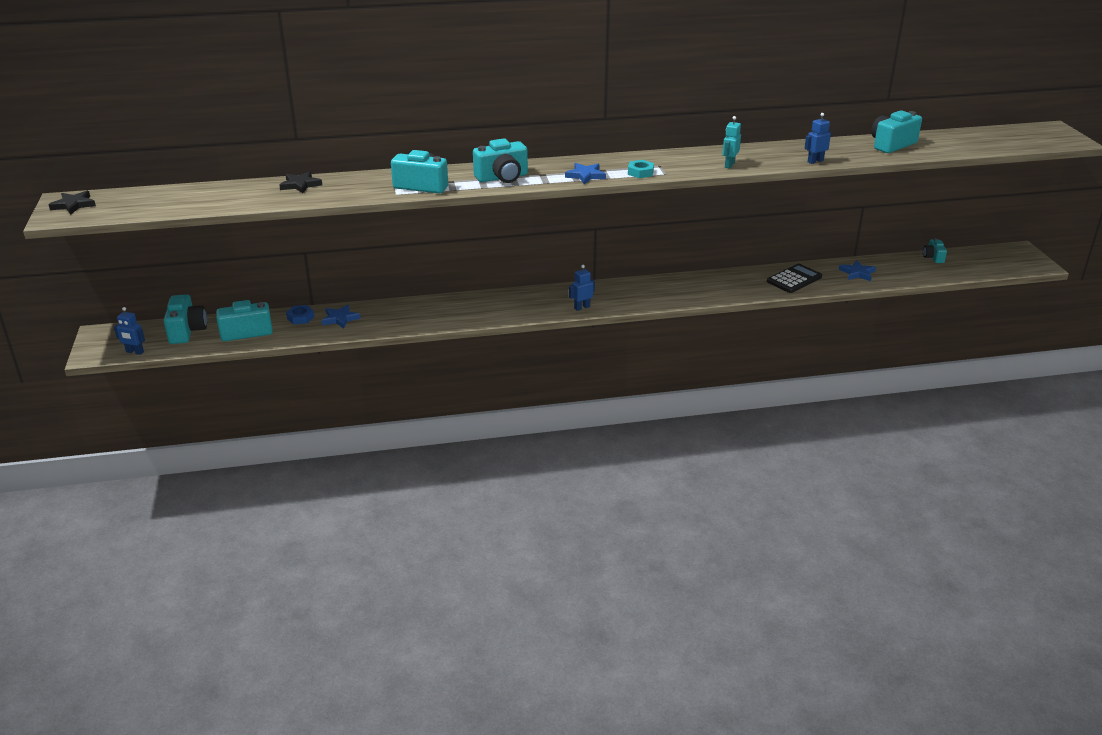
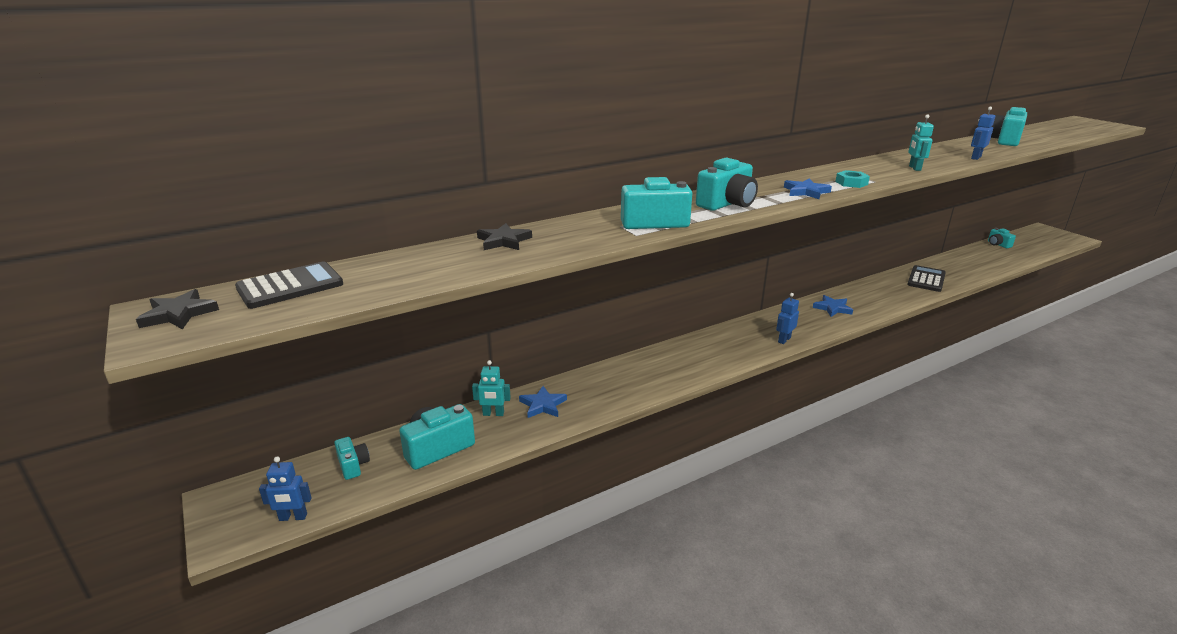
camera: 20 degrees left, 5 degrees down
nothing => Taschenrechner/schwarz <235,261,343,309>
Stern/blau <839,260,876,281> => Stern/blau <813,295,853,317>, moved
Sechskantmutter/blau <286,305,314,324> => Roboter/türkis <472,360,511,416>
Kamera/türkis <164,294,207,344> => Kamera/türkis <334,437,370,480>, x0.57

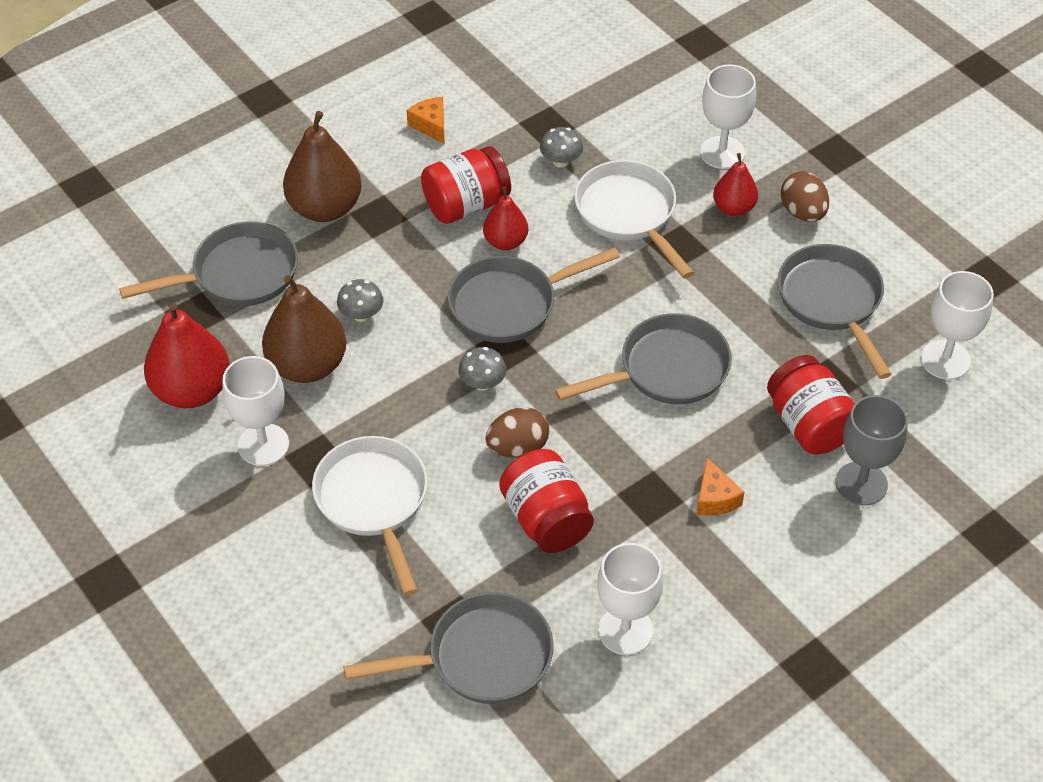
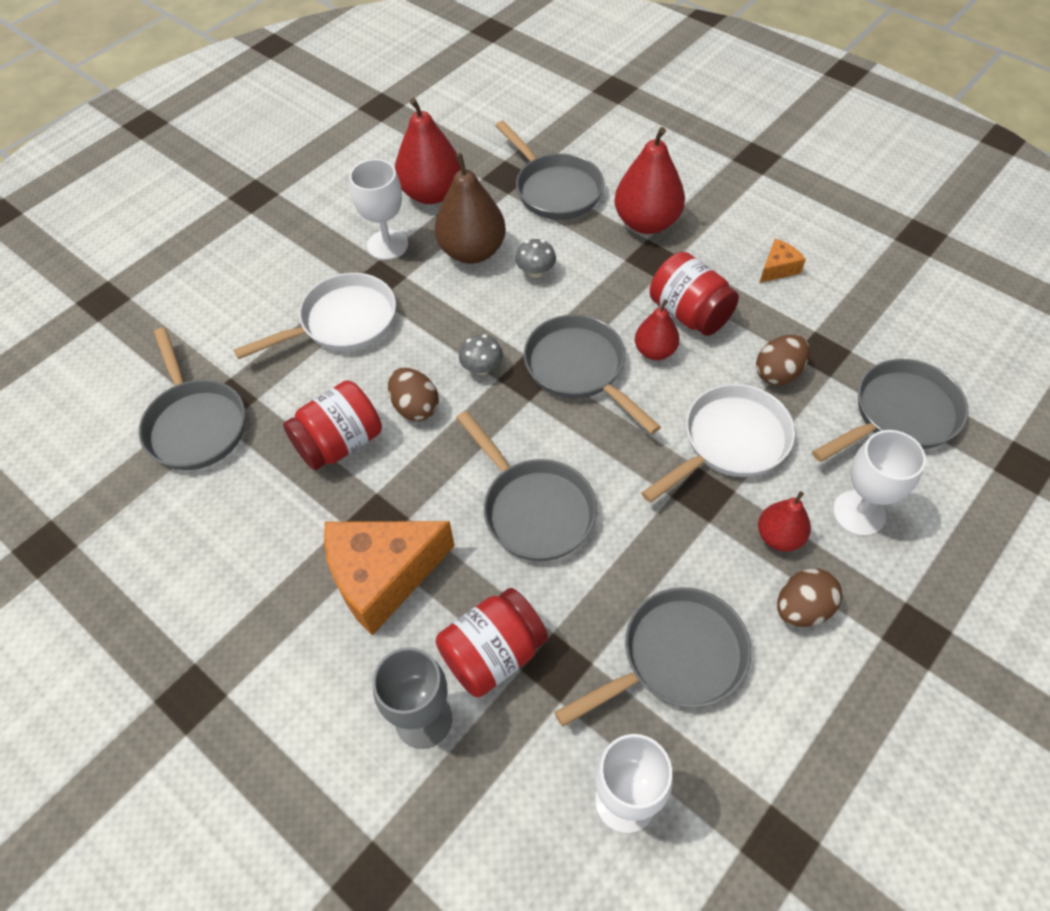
camera: 80 degrees right, 5 degrees up
Kelch/weiß <597,543,663,655> => nothing
nothing => Pfanne/grau <812,359,968,462>
Pilz/grau <540,127,583,168> => Ei/braun <756,335,810,386>
Birne/braun <283,111,362,222> => Birne/rot <614,127,685,234>
Käse/orange <696,458,744,516> => Käse/orange <324,521,455,636>, x2.22

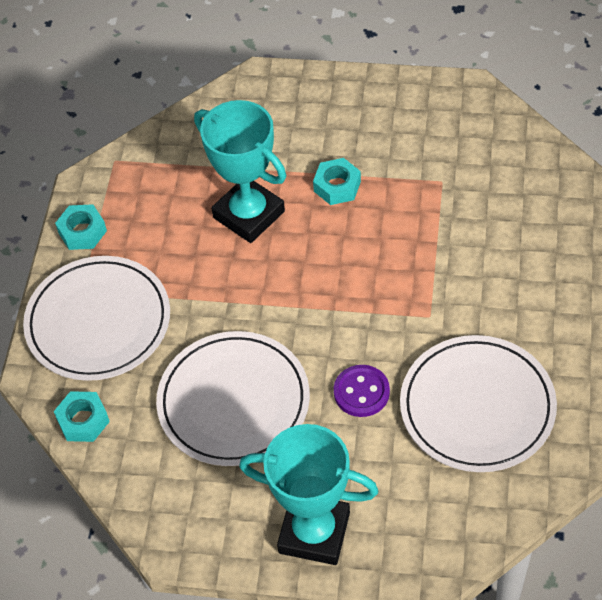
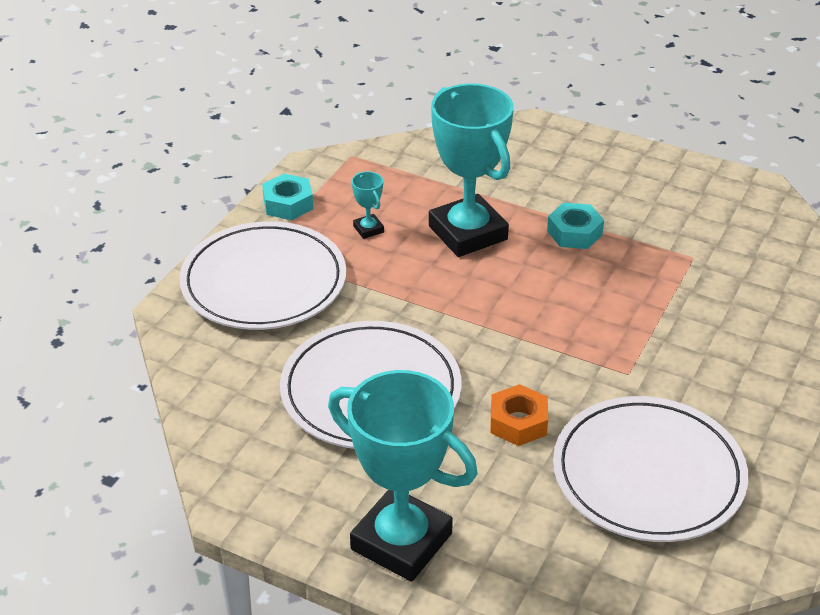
camera: 15 degrees right, 15 degrees down
Sechskantmutter/türkis <54,391,110,442> => nothing
nothing => Pokal/türkis <352,171,384,239>
Knopf/lila <334,365,390,417> => Sechskantmutter/orange <490,384,548,446>

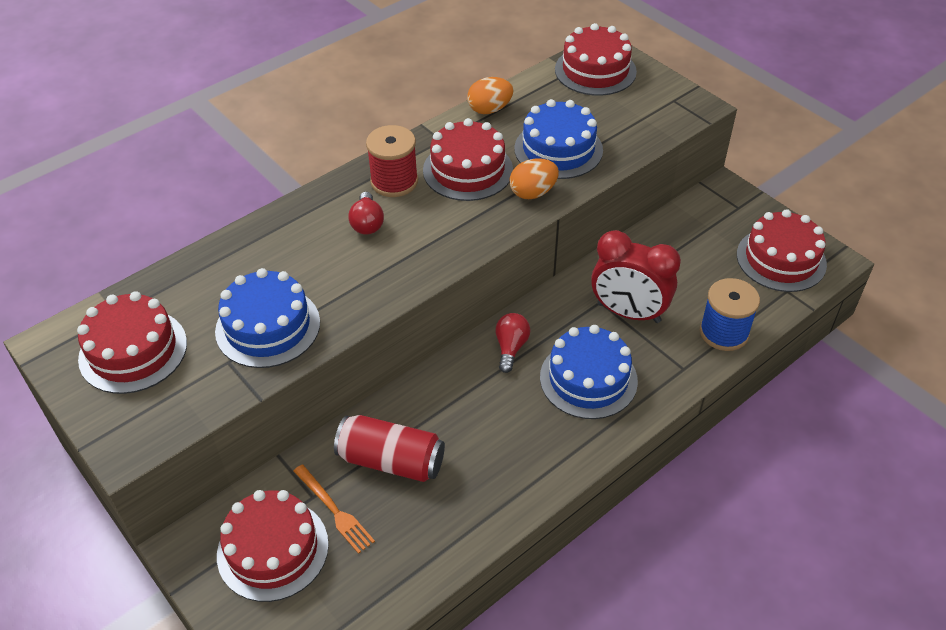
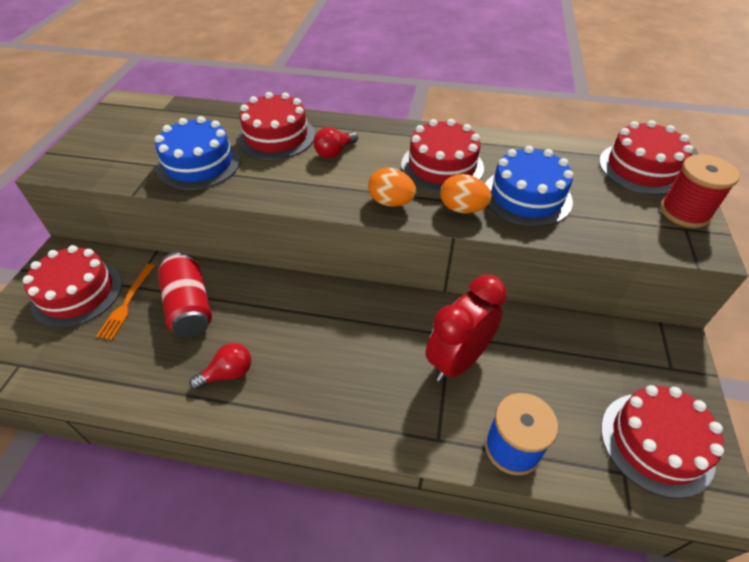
camera: 50 degrees right, 0 degrees up
Kuchen/blau <540,325,638,419> => nothing
Kuchen/rot <77,291,187,394> => Kuchen/rot <237,92,315,160>, moved
Garnrolle/rot <366,125,418,197> => Garnrolle/rot <660,154,740,228>, moved
Ei/orange <467,77,513,114> => Ei/orange <368,167,416,207>, moved
Glühbirne/rot <495,313,530,373> => Glühbirne/rot <189,343,251,390>, moved
Wecker/rot <591,230,681,323> => Wecker/rot <426,275,507,382>, 60 degrees clockwise

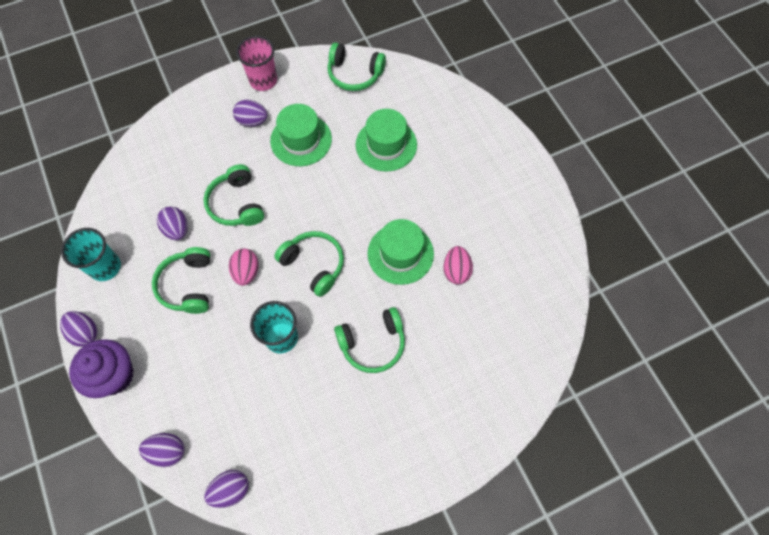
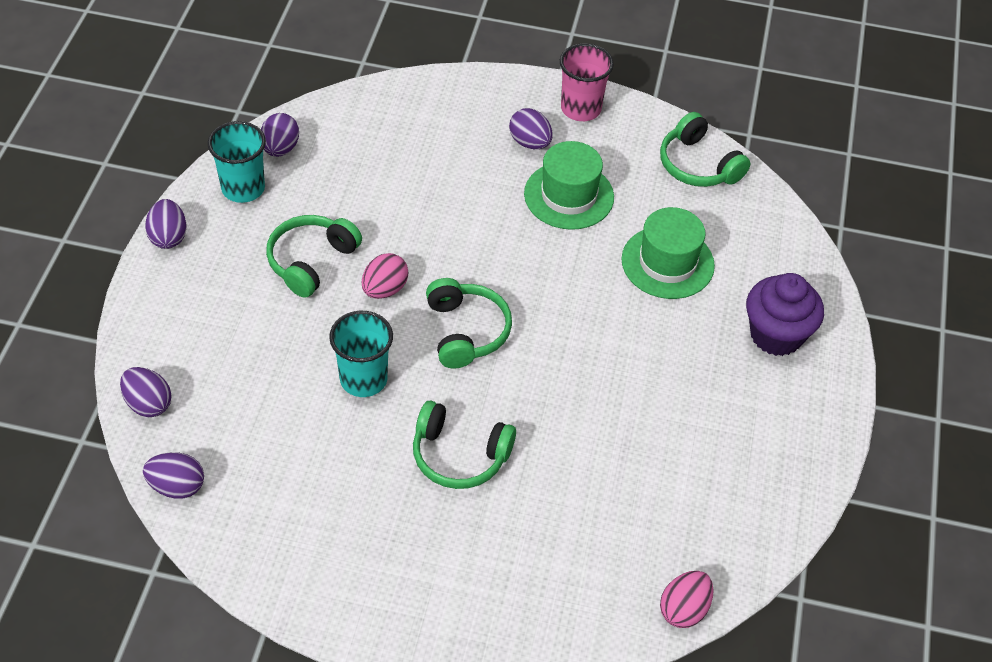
camera: 35 degrees right, 15 degrees down
Kopfhörer/grün <203,164,264,226> => nothing
Hut/grün <367,219,434,285> => nothing
Muffin/lila <69,339,134,398> => Muffin/lila <746,273,824,356>, moved
Ei/lila <157,207,188,240> => Ei/lila <261,113,299,157>, moved
Ei/rosa <444,246,473,284> => Ei/rosa <660,571,714,628>, moved

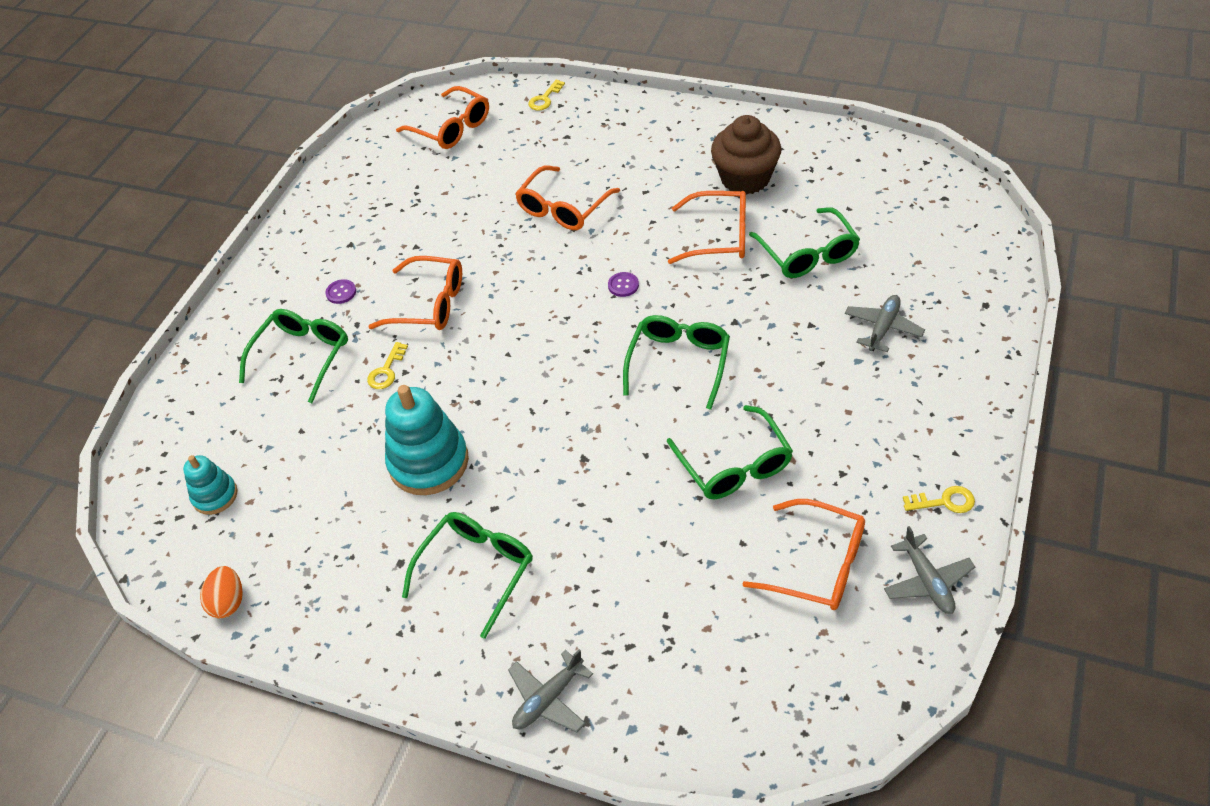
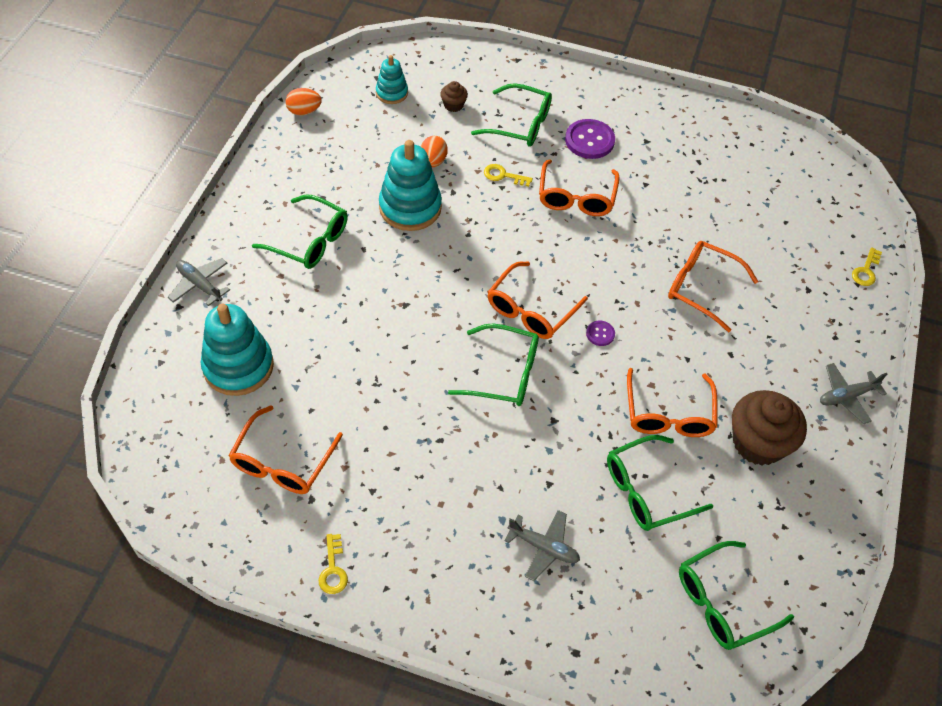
camera: 80 degrees right, 5 degrees up
nothing => Stapelspielzeug/türkis <201,304,274,396>
nothing => Ei/orange <421,136,448,168>
nothing => Muffin/braun <440,81,468,112>
Brille/orange <396,86,489,149> => Brille/orange <488,262,588,339>, moved
Brille/grün <667,405,793,499> => Brille/grün <679,541,794,650>, moved
Flugzeug/grau <884,526,975,614> => Flugzeug/grau <820,363,887,424>, moved
Schlüssel/gelb <528,79,565,111> => Schlüssel/gelb <852,247,882,286>, 90 degrees counterclockwise
Knopf/lila <325,279,356,304> => Knopf/lila <565,119,615,159>, x1.97

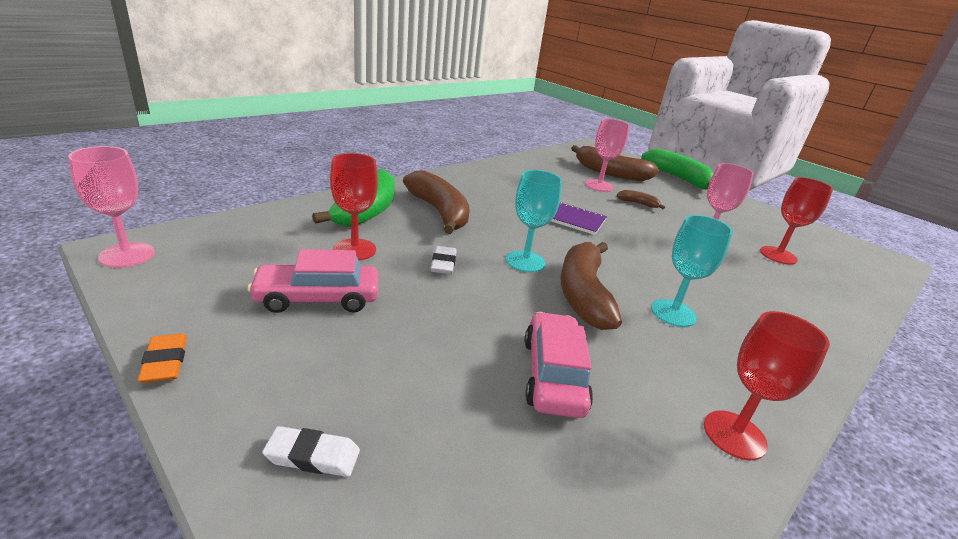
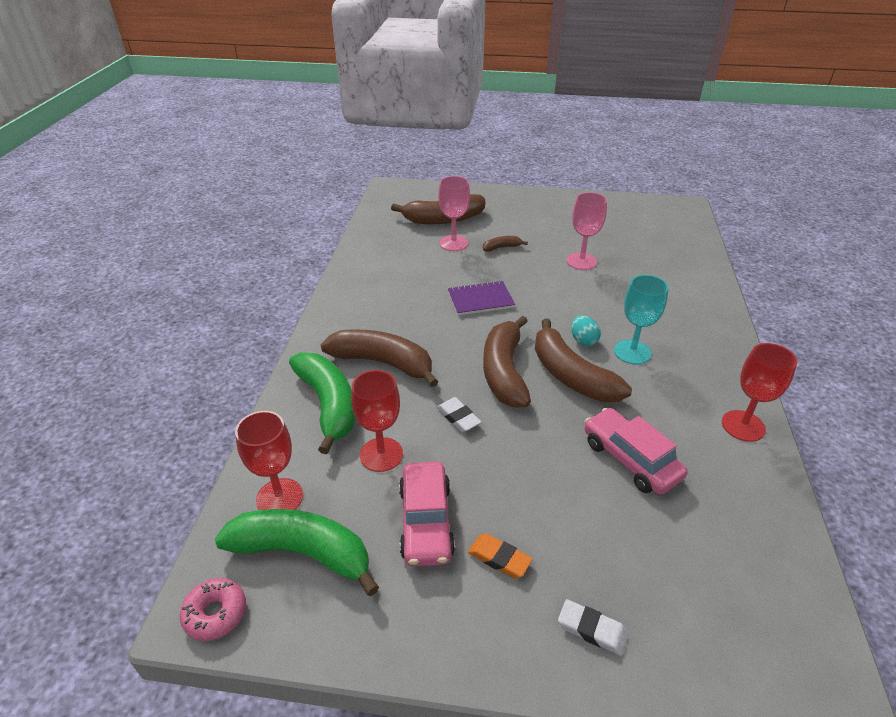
camera: 35 degrees left, 10 degrees up
nothing => Ei/türkis <571,315,601,346>
Radiergummi/orange <138,333,187,383> => Radiergummi/orange <468,534,533,578>, moved
Banane/grün <641,149,714,190> => Banane/grün <215,509,379,596>, moved
Kelch/rot <760,177,833,265> => Kelch/rot <235,411,303,510>, moved
Kelch/rosa <68,146,155,268> => Donut/rosa <180,578,246,641>
Kelch/türkis <506,170,562,272> => Banane/braun <483,316,531,408>
Auto/rosa <248,249,378,313> => Auto/rosa <399,462,455,567>, 45 degrees counterclockwise
Radiergummi/weiß <262,426,360,477> => Radiergummi/weiß <558,599,628,656>, 60 degrees clockwise

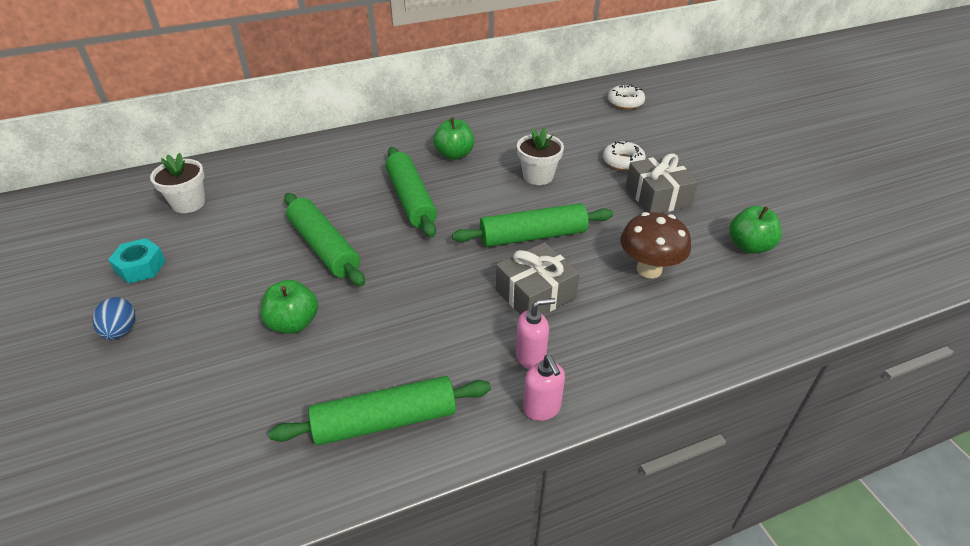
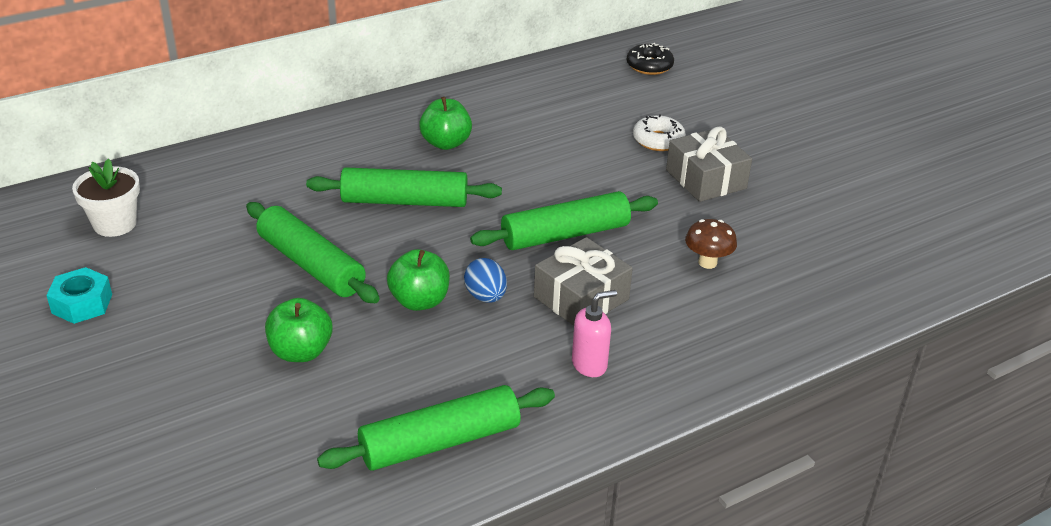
camera: 10 degrees left, 5 degrees down
Blumentopf/weiß <517,127,564,185> => nothing
Seifenspender/rosa <523,355,565,421> => nothing
Ei/blau <93,297,135,340> => Ei/blau <464,258,507,303>, moved
Apfel/grün <729,206,782,254> => Apfel/grün <387,249,450,311>, moved
Donut/weiß <608,85,645,109> => Donut/schwarz <627,43,674,75>
Nudelholz/grün <386,147,437,237> => Nudelholz/grün <306,167,502,207>, 60 degrees counterclockwise
Pilz/braun <620,212,691,278> => Pilz/braun <685,219,737,269>, x0.64

